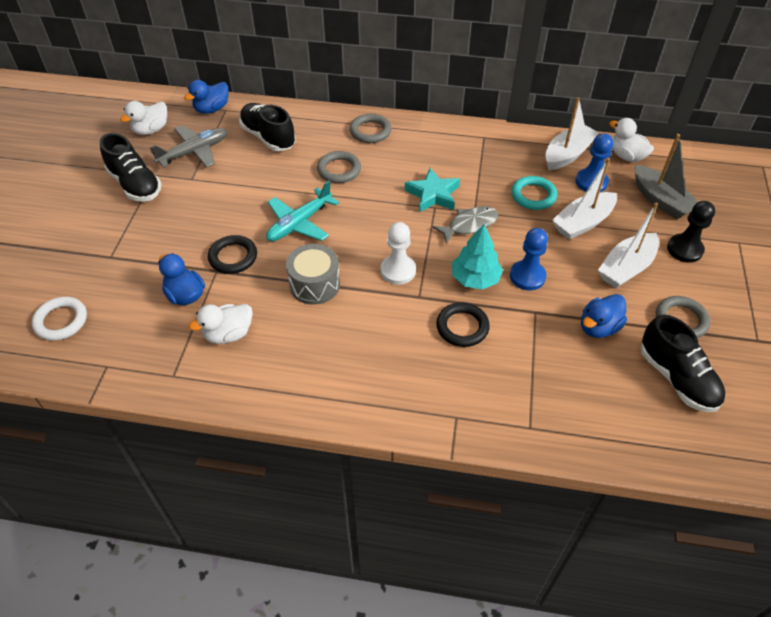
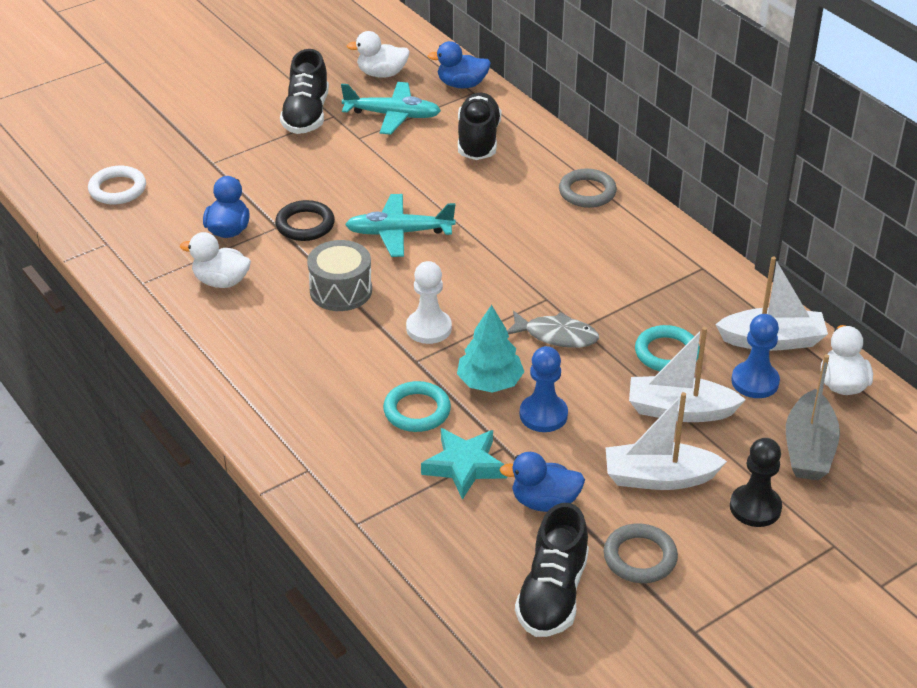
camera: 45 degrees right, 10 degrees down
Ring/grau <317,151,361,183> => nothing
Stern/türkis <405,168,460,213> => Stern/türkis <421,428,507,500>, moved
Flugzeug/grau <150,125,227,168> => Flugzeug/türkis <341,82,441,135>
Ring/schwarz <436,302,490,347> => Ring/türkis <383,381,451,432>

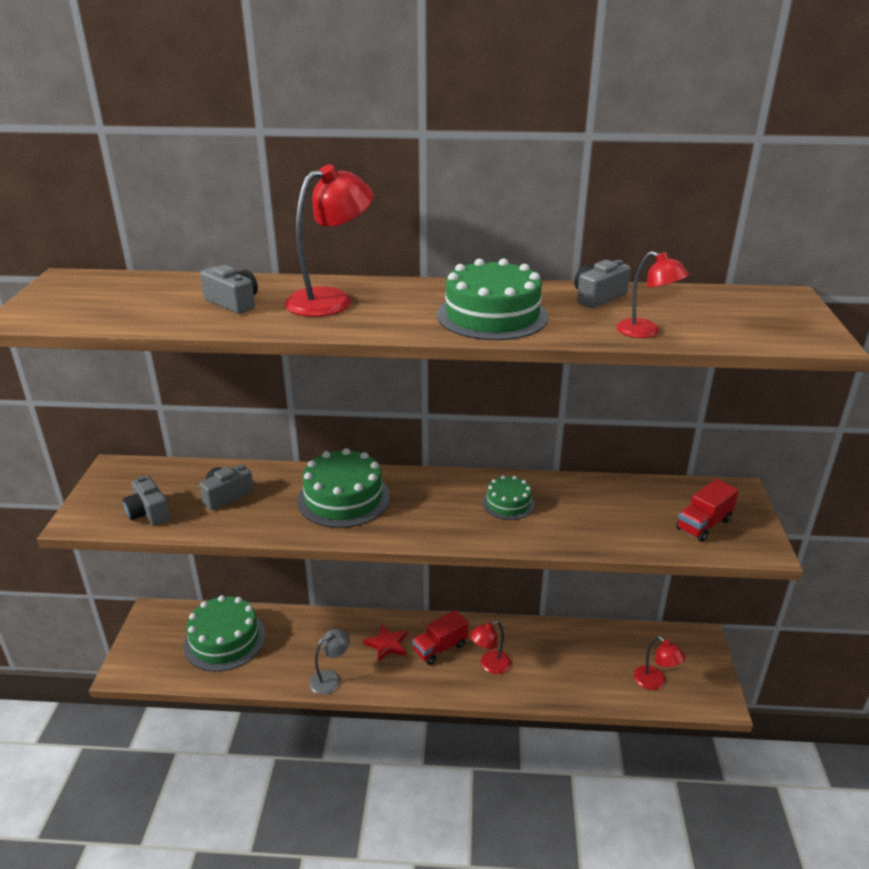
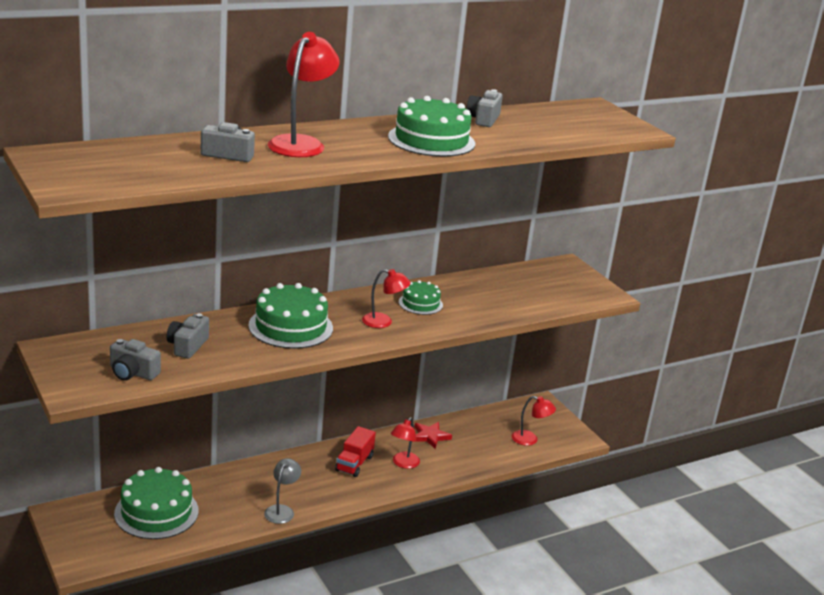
camera: 35 degrees left, 5 degrees down
Lastwagen/rot <676,479,739,542> => nothing
Stern/rot <363,624,407,662> => Stern/rot <412,422,452,449>, moved
Lampe/rot <616,251,689,338> => Lampe/rot <362,269,411,328>, moved

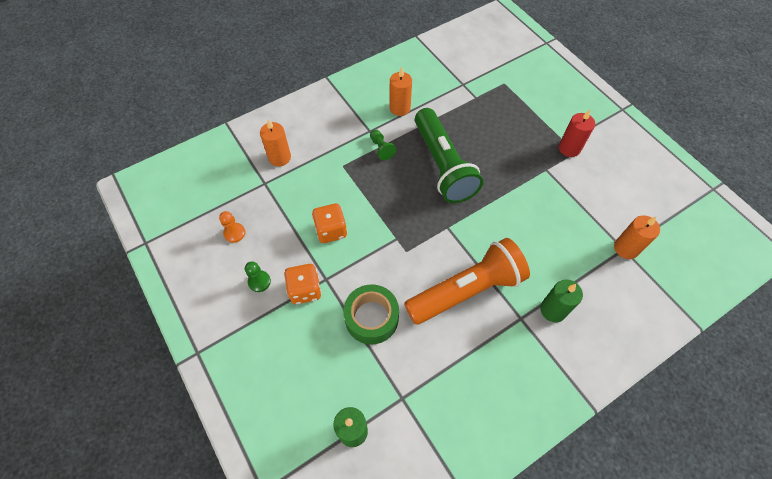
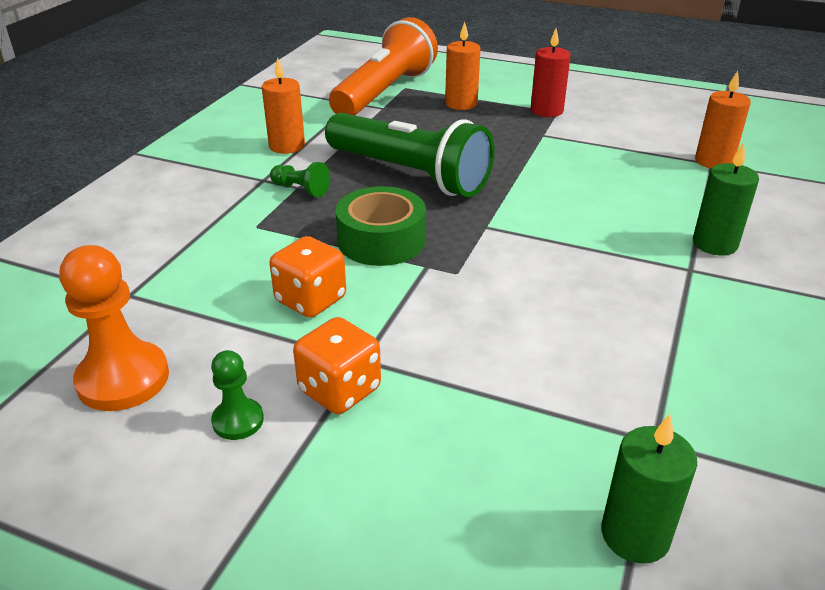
camera: 35 degrees left, 25 degrees down
Kerze/orange <260,119,291,166> => Kerze/orange <445,22,481,110>, moved
Klebeband/grün <343,284,399,345> => Klebeband/grün <336,186,426,266>, moved
Taschenlampe/orange <404,238,530,325> => Taschenlampe/orange <329,17,438,115>, moved
Bauer/orange <219,211,245,243> => Bauer/orange <60,245,169,411>, x1.86

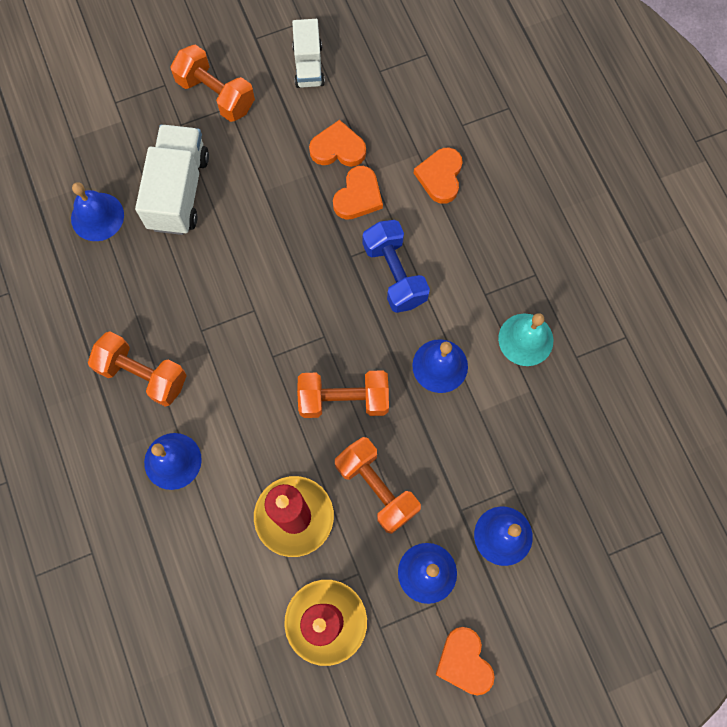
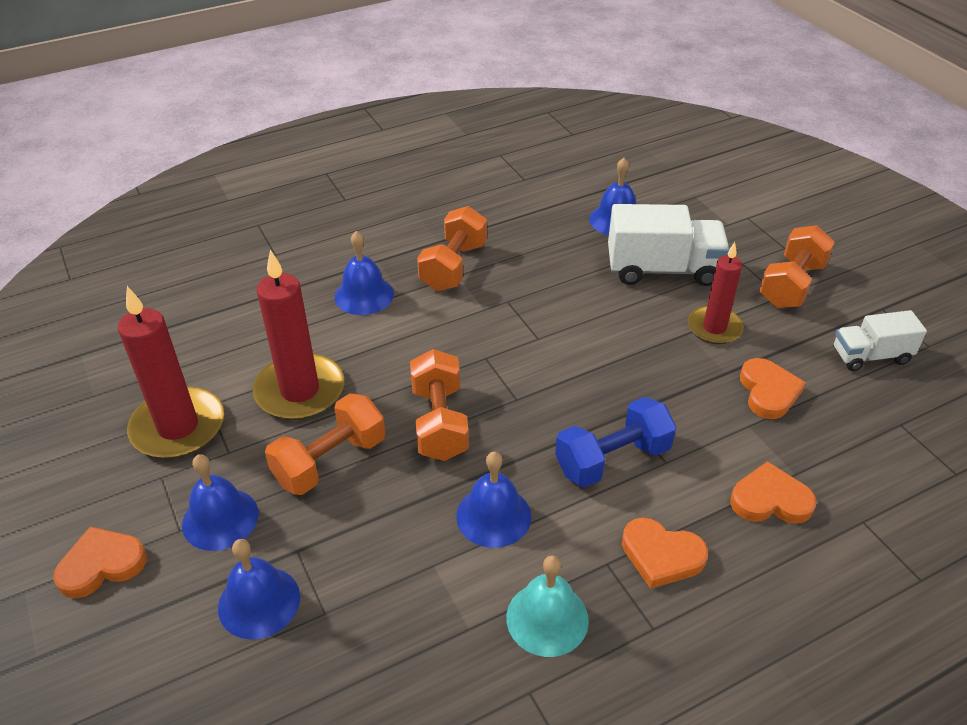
camera: 85 degrees right, 30 degrees down
nothing => Kerze/rot <688,242,744,344>
Herz/orange <333,166,383,220> => Herz/orange <622,518,708,589>, moved

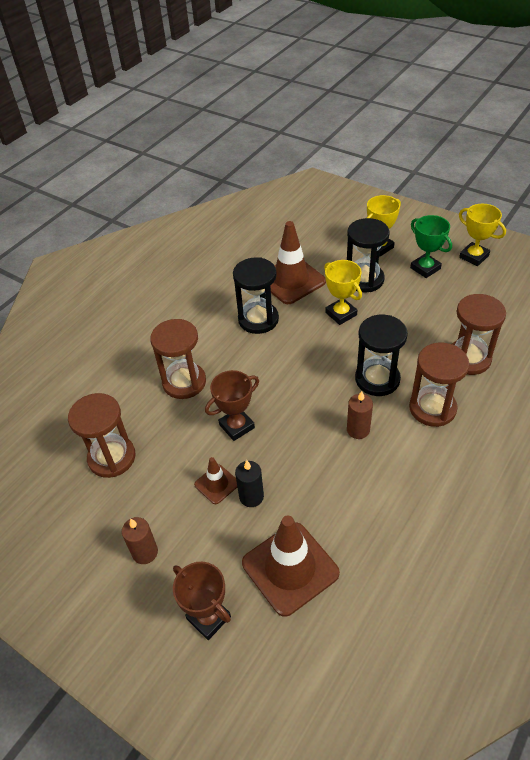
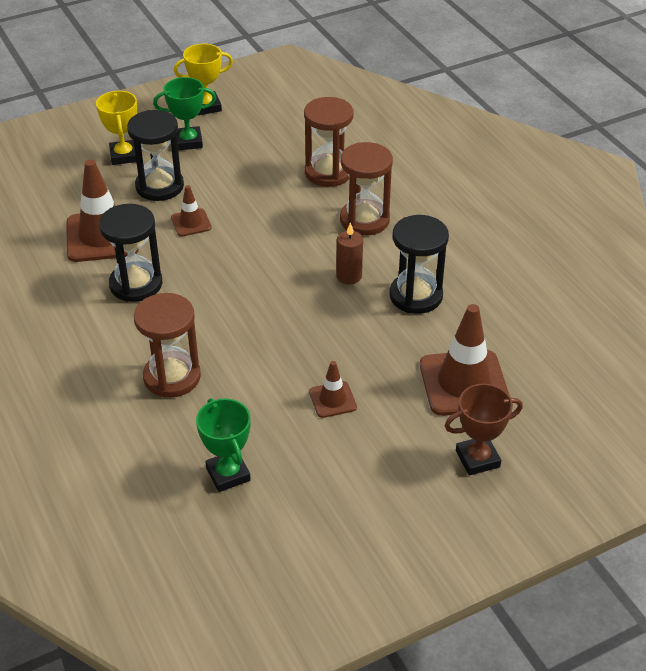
camera: 65 degrees left, 5 degrees down
Kerze/braun <122,517,158,564> => nothing
Pokal/braun <205,370,259,441> => nothing
Kerze/schwarz <235,460,264,507> => nothing
Sanduhr/schwarz <355,315,408,396> => Sanduhr/schwarz <389,215,449,314>, moved
Sanduhr/braun <68,393,136,478> => Pokal/grün <196,398,251,492>
Pokal/gelb <324,260,362,325> => Leitkegel/braun <171,185,212,237>

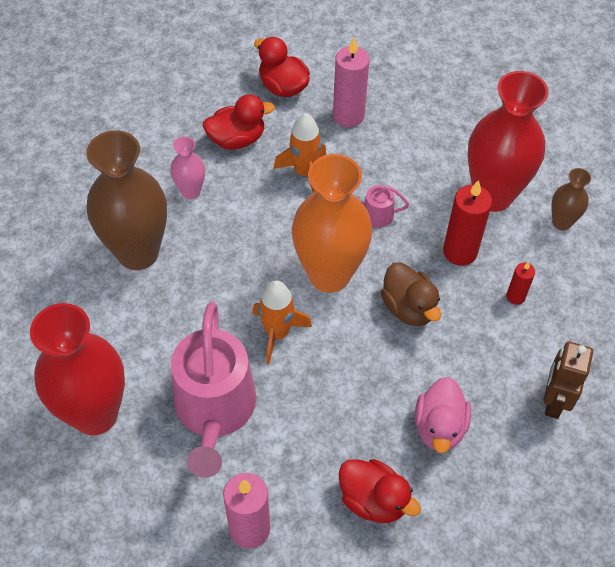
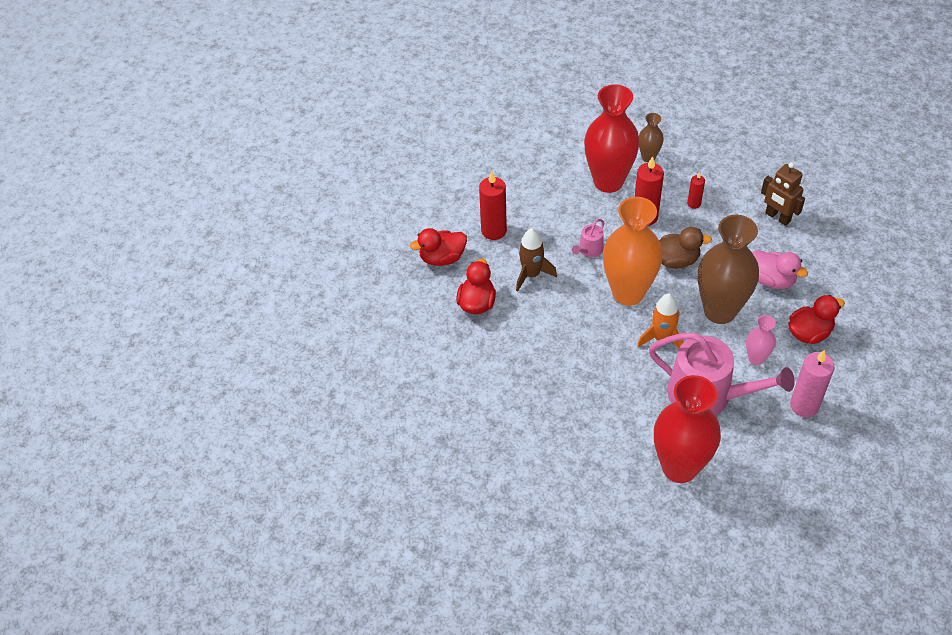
camera: 60 degrees left, 5 degrees down
Vase/braun <86,130,167,270> => Vase/braun <698,215,759,324>, moved
Vase/rosa <170,136,205,200> => Vase/rosa <746,315,776,365>, moved
Rakete/orange <273,113,326,193> => Rakete/braun <516,228,557,291>
Kerze/rosa <333,38,370,127> => Kerze/rot <479,171,507,240>

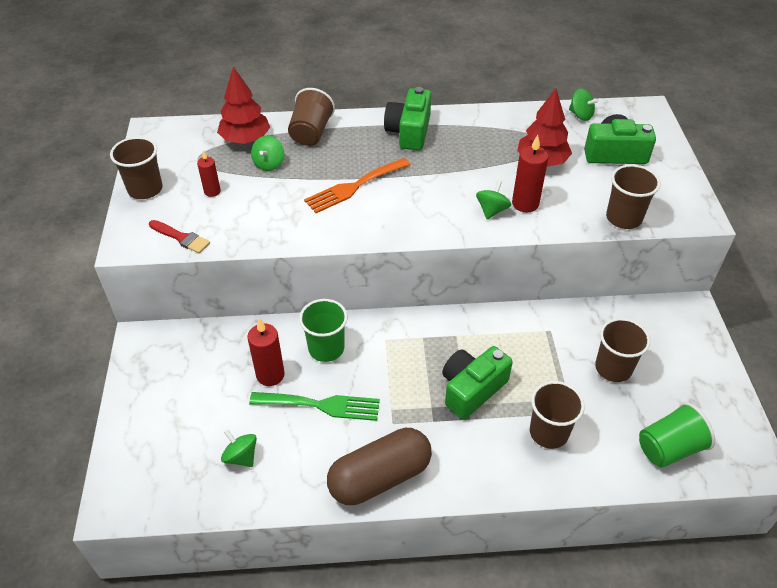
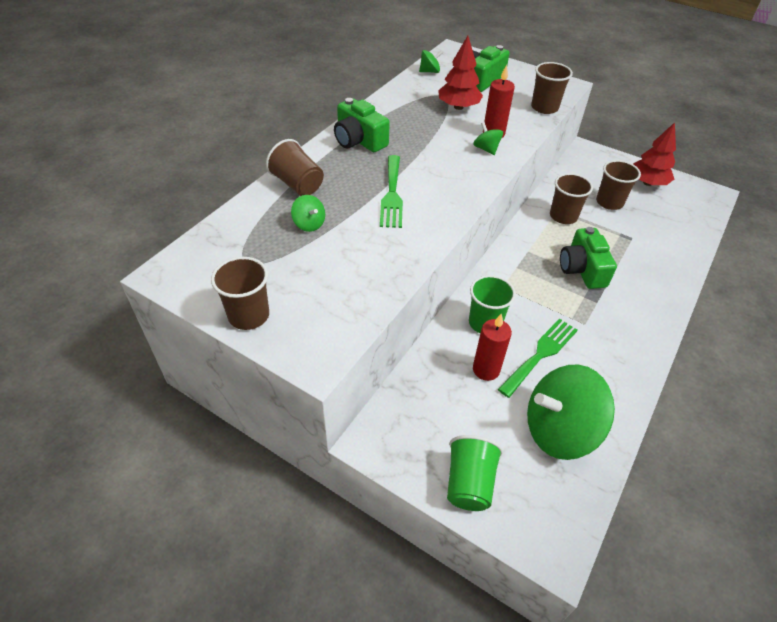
camera: 55 degrees left, 0 degrees up
Pinsel/rot <149,220,210,254> => nothing
Kerze/rot <197,151,221,197> => nothing
Kapsel/braun <327,428,432,505> => nothing
Baum/rot <217,67,270,144> => Baum/rot <633,122,676,186>, moved
Becher/braun <530,381,585,449> => Becher/braun <550,173,593,224>, moved
Becher/grün <639,402,715,468> => Becher/grün <447,435,503,511>, moved
Gabel/orange <304,158,411,213> => Gabel/grün <380,155,403,228>
Kreisel/grün <221,430,257,467> => Kreisel/grün <527,365,615,460>, x2.32

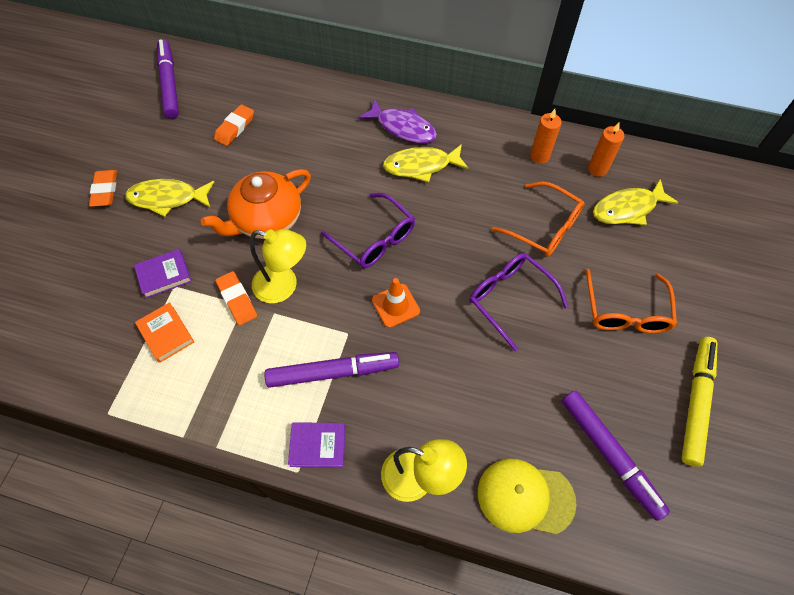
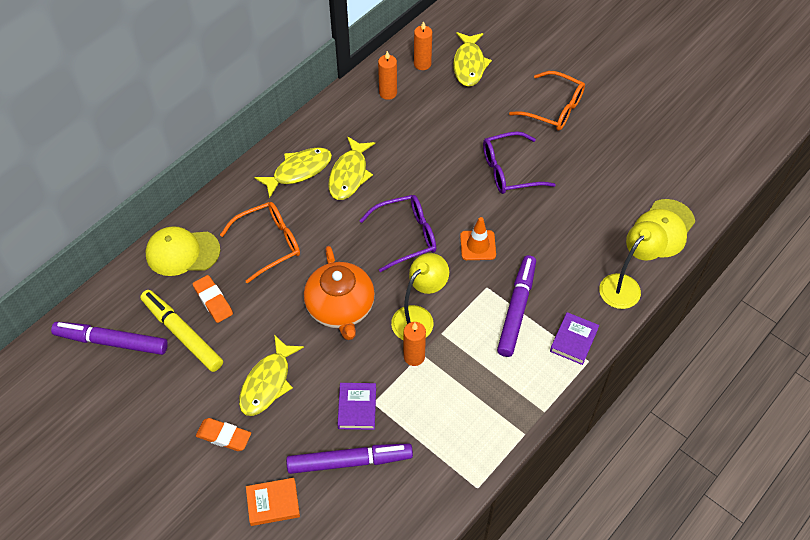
camera: 65 degrees left, 5 degrees down
nothing => Kappe/gelb <146,226,220,276>
Buch/orange <135,302,194,363> => Buch/orange <246,478,300,526>, moved
Brille/orange <491,182,584,257> => Brille/orange <220,202,300,284>, moved
Filzstift/lila <562,390,670,521> => Filzstift/lila <286,443,413,474>, moved
Filzstift/gelb <682,337,717,467> => Filzstift/gelb <140,290,223,372>, moved
Radiergummi/orange <216,271,257,325> => Kerze/orange <404,322,426,366>
Fisch/lila <358,99,437,144> => Fisch/gelb <254,147,332,198>

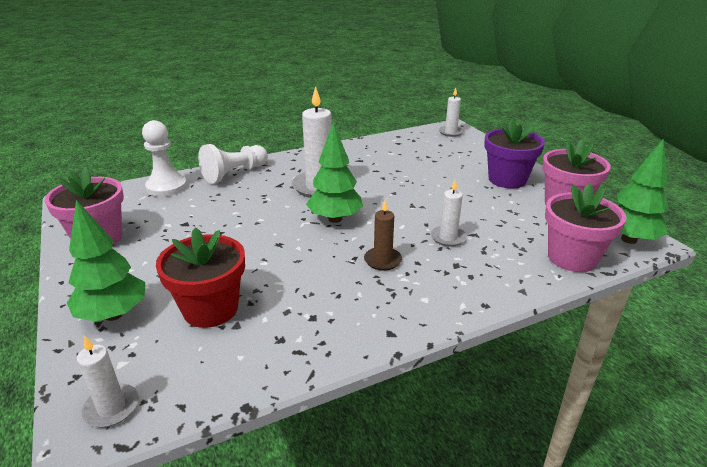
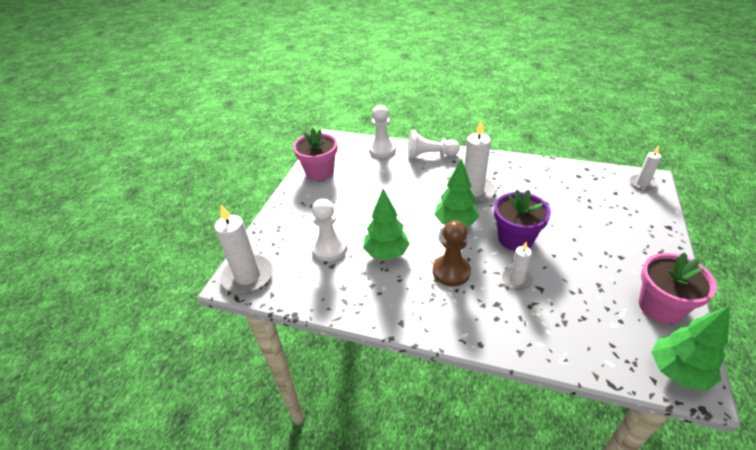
camera: 45 degrees right, 10 degrees up
Blumentopf/rosa <545,183,627,272> => nothing
Baum/grün <67,200,145,322> => Baum/grün <363,189,410,260>, moved
Blumentopf/lila <484,118,545,189> => Blumentopf/lila <494,190,551,251>, moved
Blumentopf/rot <156,228,245,328> => Bauer/weiß <312,199,347,261>
Kerze/braun <364,200,402,271> => Bauer/braun <433,220,471,286>
Kerze/weiß <77,335,139,427> => Kerze/weiß <214,204,273,294>, x1.80

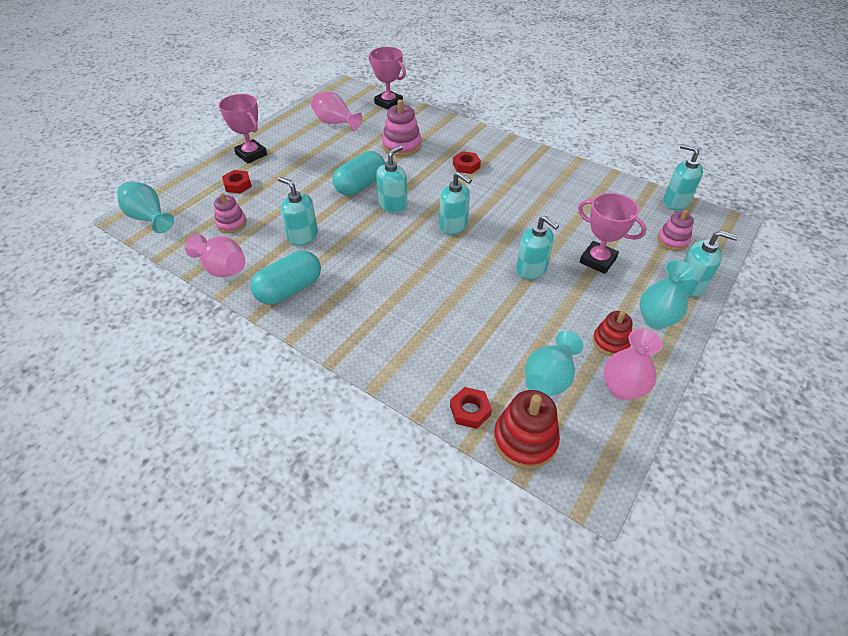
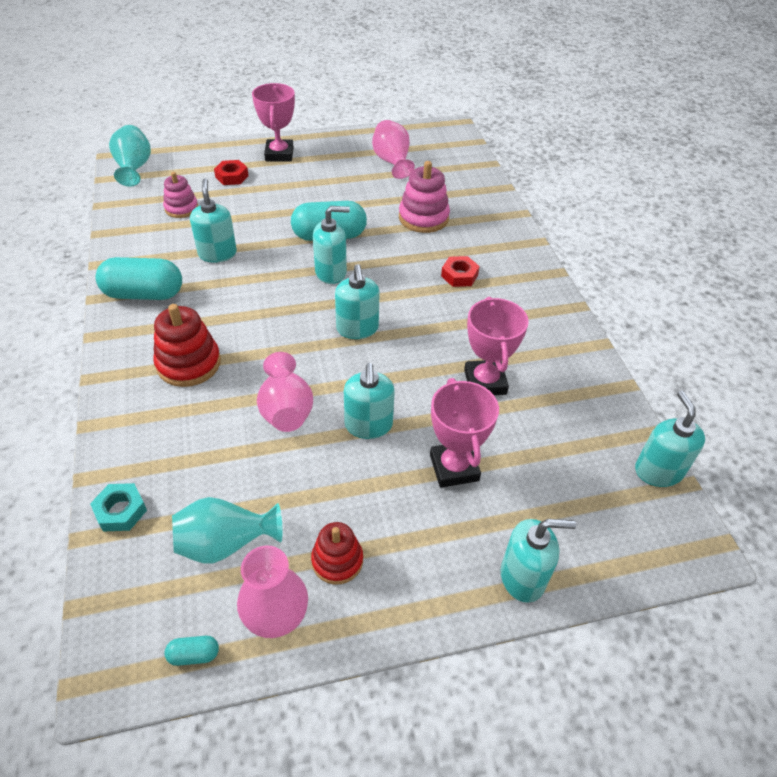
camera: 40 degrees right, 0 degrees up
Vase/türkis <640,260,696,329> => nothing
Stapelspielzeug/rosa <657,210,694,251> => nothing
nothing => Kapsel/türkis <164,636,219,666>
Vase/rosa <185,234,245,277> => Vase/rosa <257,352,313,432>, moved
Pokal/rosa <369,47,406,110> => Pokal/rosa <464,297,529,395>, moved
Stapelspielzeug/rot <493,390,560,469> => Stapelspielzeug/rot <153,304,221,387>, moved
Sechskantmutter/rot <450,387,492,429> => Sechskantmutter/türkis <90,483,147,532>
Seifenspender/türkis <683,230,739,297> => Seifenspender/türkis <501,519,576,603>, 60 degrees counterclockwise

